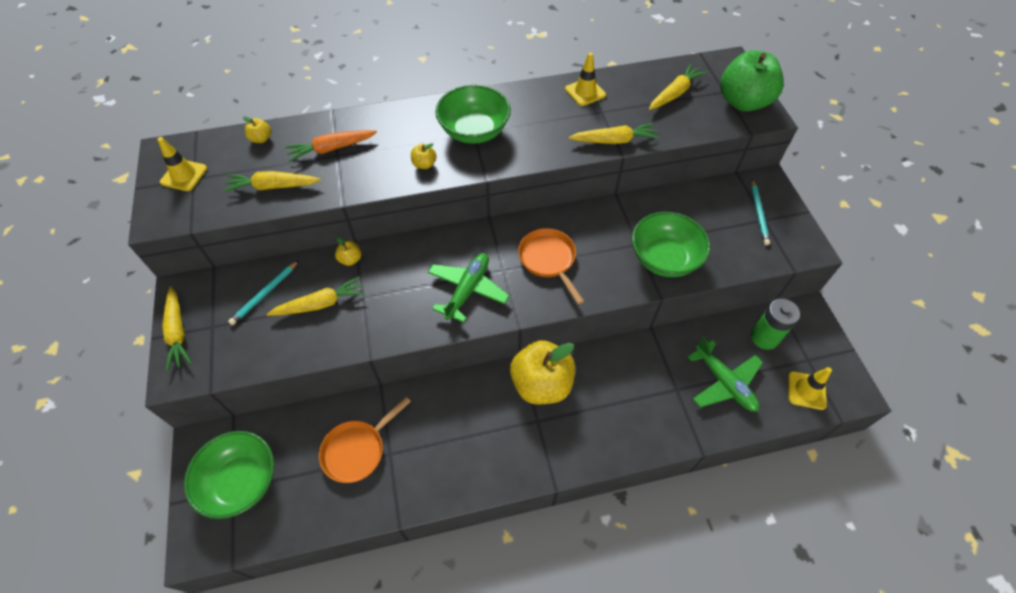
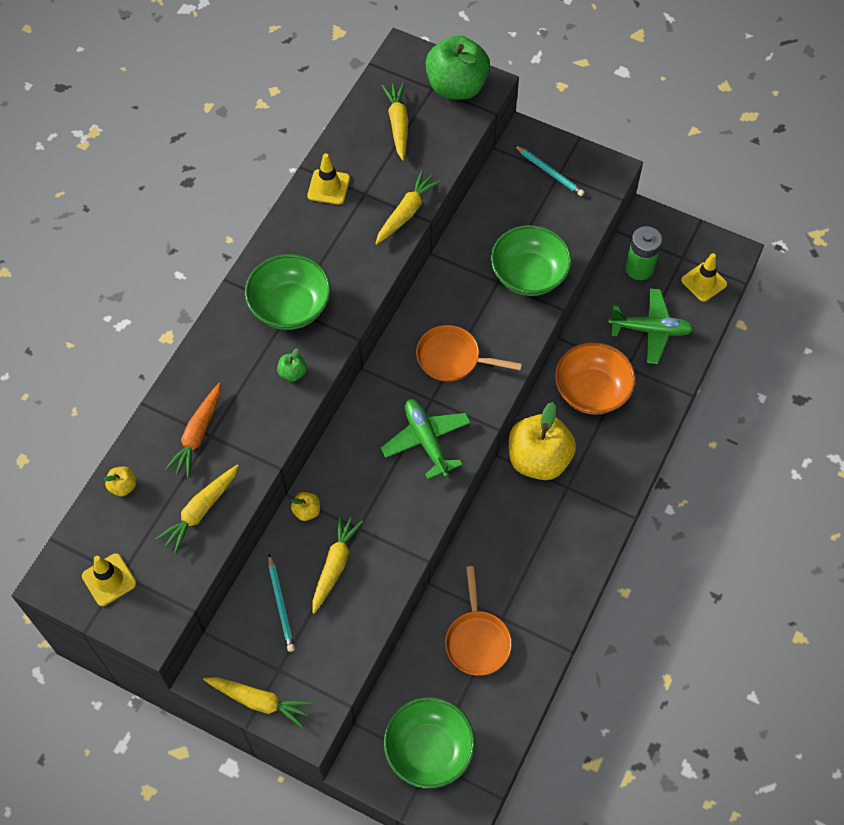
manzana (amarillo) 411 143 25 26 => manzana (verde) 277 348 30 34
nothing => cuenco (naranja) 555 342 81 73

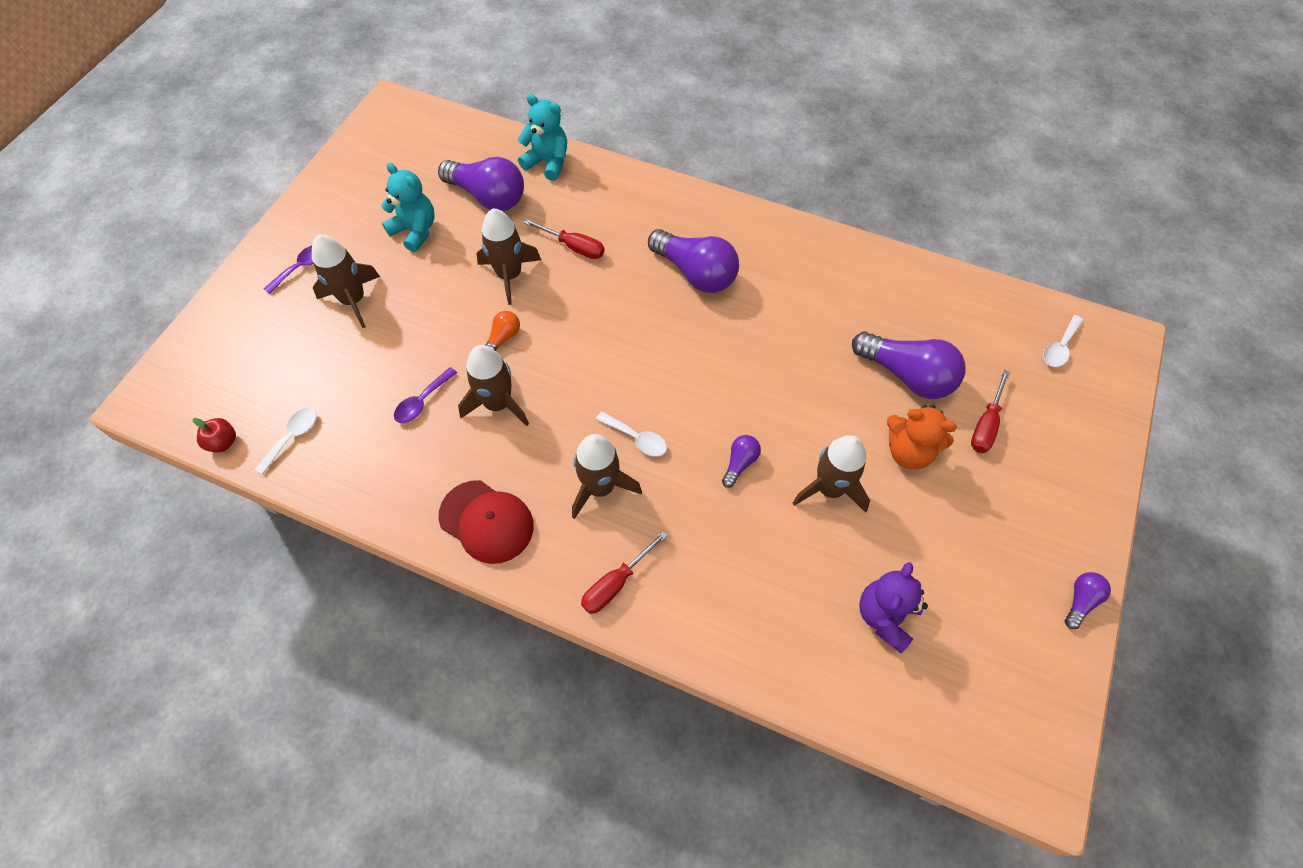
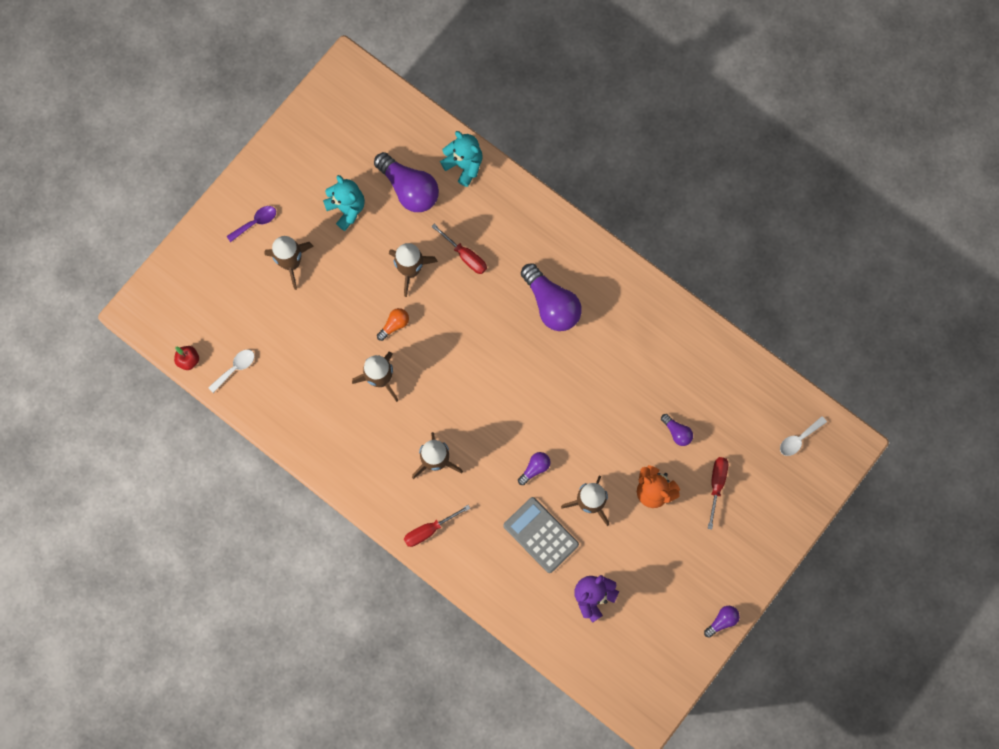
nothing => calculadora (gris) 503 497 76 76
bombilla (morado) 852 331 113 68 => bombilla (morado) 661 414 32 32, x0.48
destornillador (rojo) 971 370 39 83 => destornillador (rojo) 708 457 20 73, 150 degrees clockwise
cuchara (morado) 394 367 63 56 => nothing
gorra (rojo) 439 480 94 84 => nothing
cuchara (blanco) 596 411 71 46 => nothing

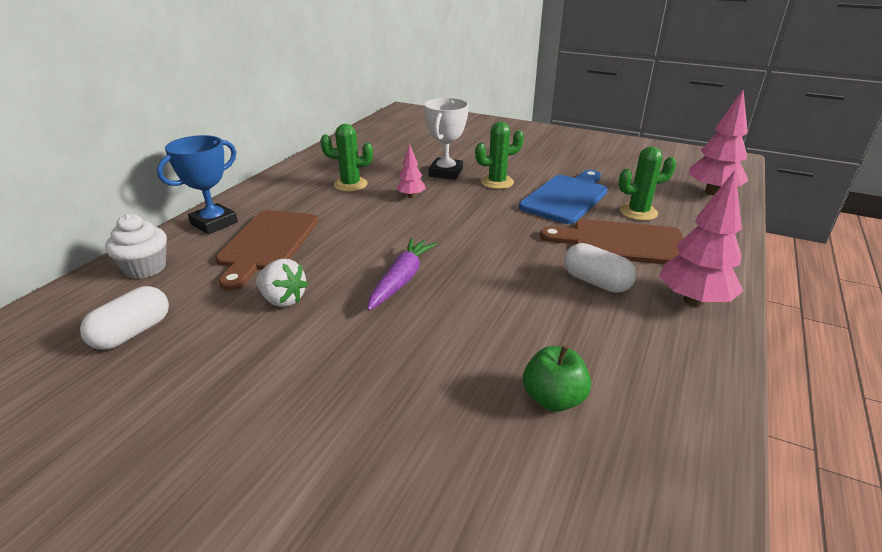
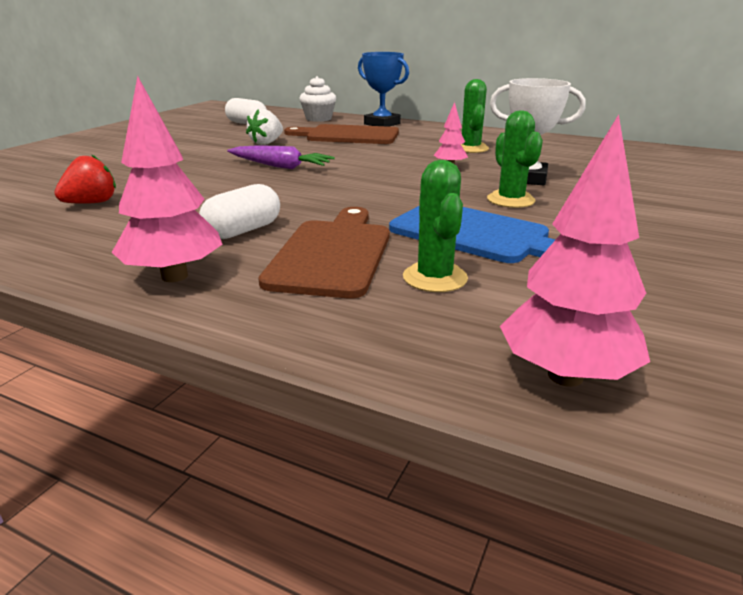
manzana (verde) 523 345 68 67 => fresa (rojo) 54 154 62 50

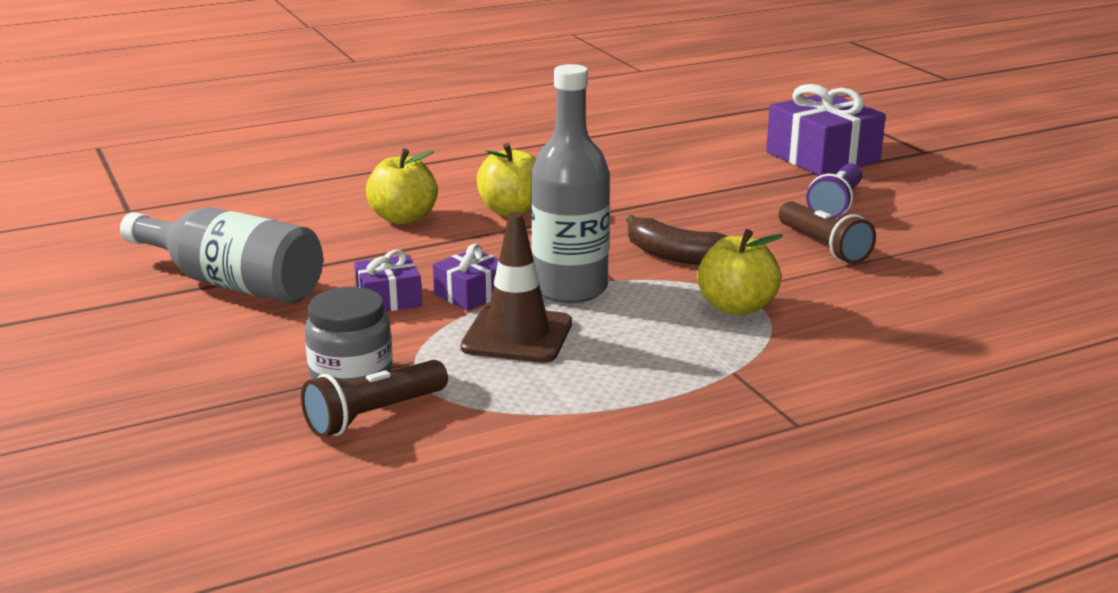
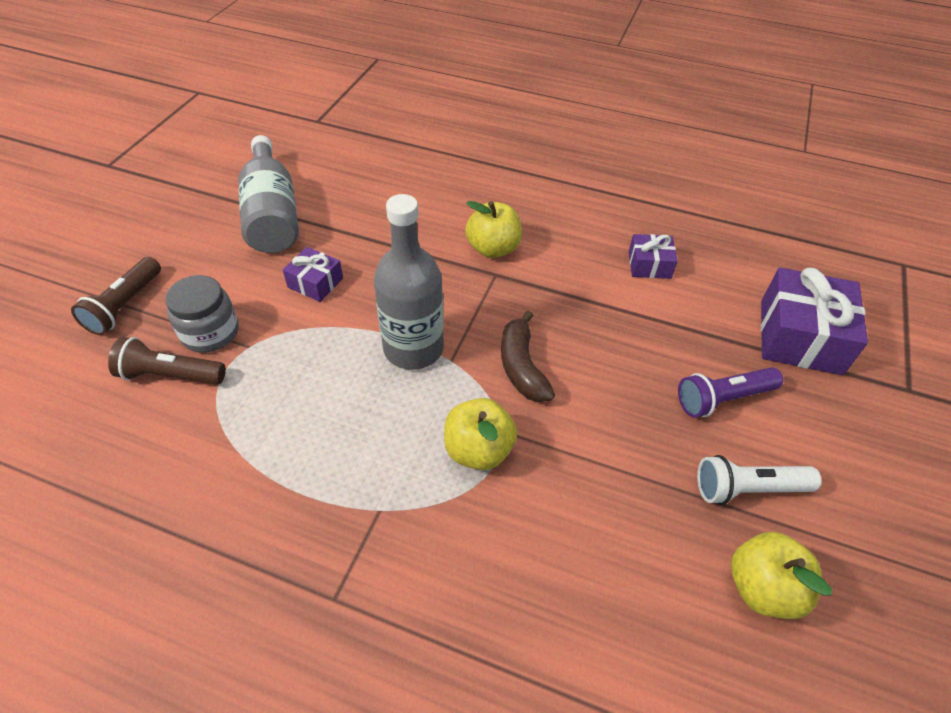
lámpara de mano (marrón) 779 201 97 63 => lámpara de mano (marrón) 71 257 90 78, move
regalo (morado) 433 244 66 67 => regalo (morado) 629 234 49 45, move
nothing => lámpara de mano (blanco) 697 455 125 50
manzana (amarillo) 366 149 72 76 => manzana (amarillo) 731 532 101 87, move
cono de tráfico (marrón) 461 212 111 151 => nothing

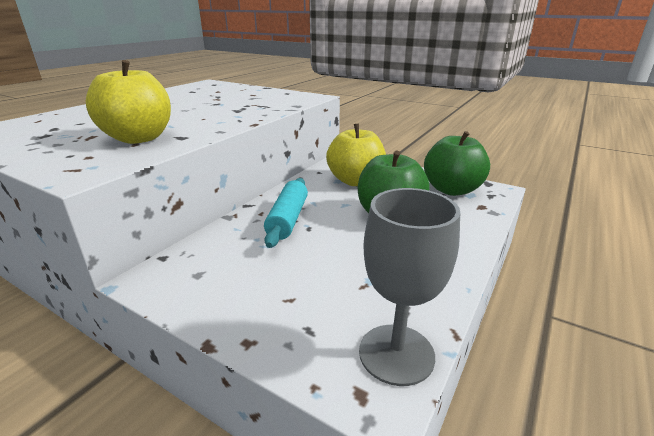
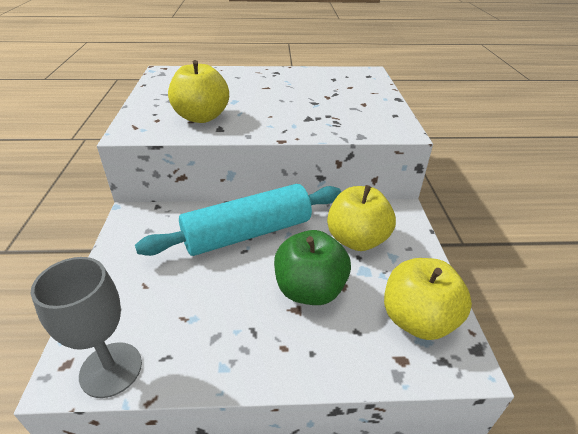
rodillo (turquesa) 264 178 44 70 => rodillo (turquesa) 135 184 206 72, x1.70
manzana (verde) 424 131 66 65 => manzana (amarillo) 384 258 88 82

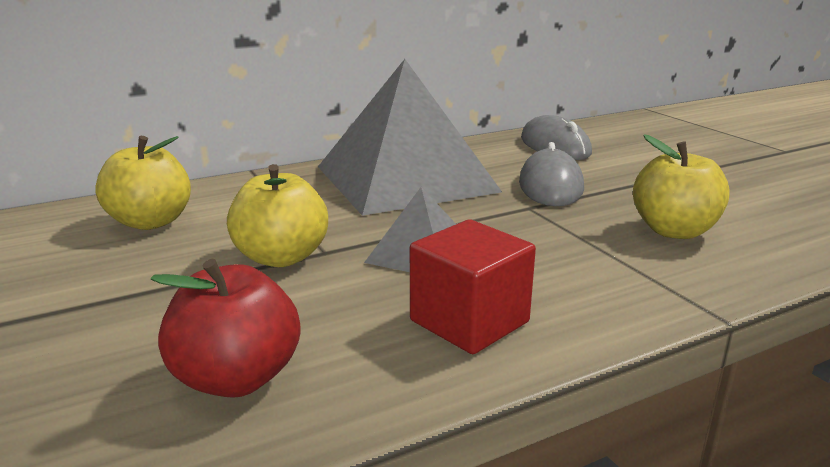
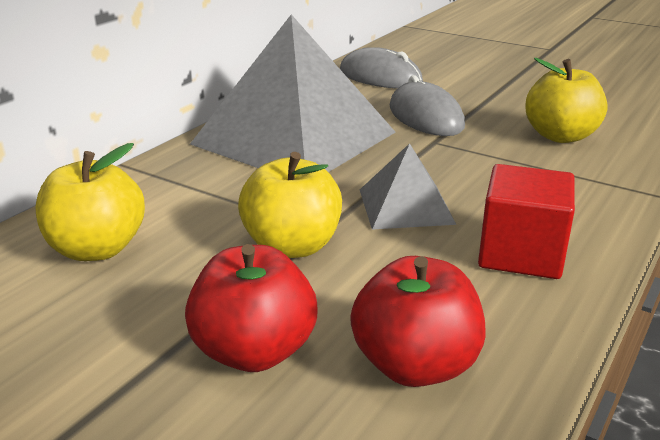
nothing => manzana (rojo) 185 244 133 128

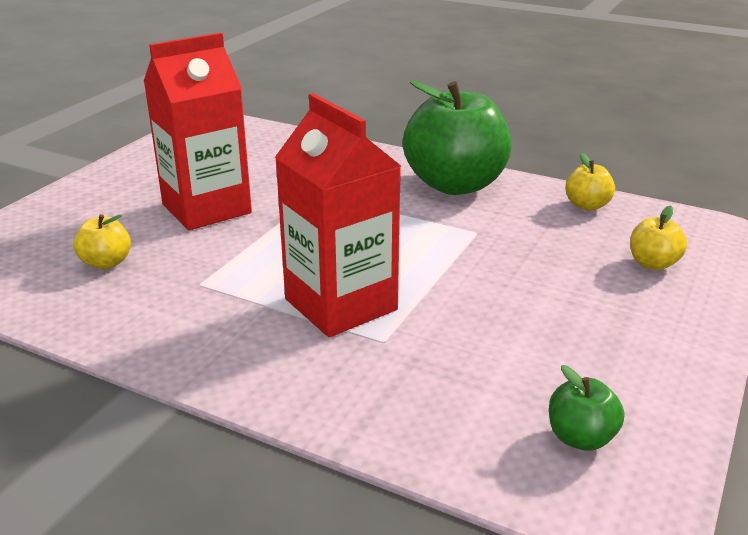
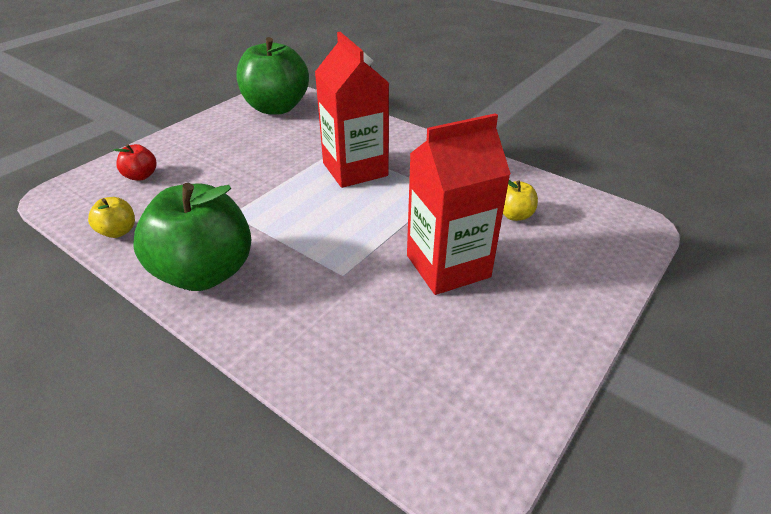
manzana (amarillo) 630 206 57 64 => manzana (rojo) 113 144 44 37
manzana (verde) 549 365 75 86 => manzana (verde) 236 37 73 77, x2.31

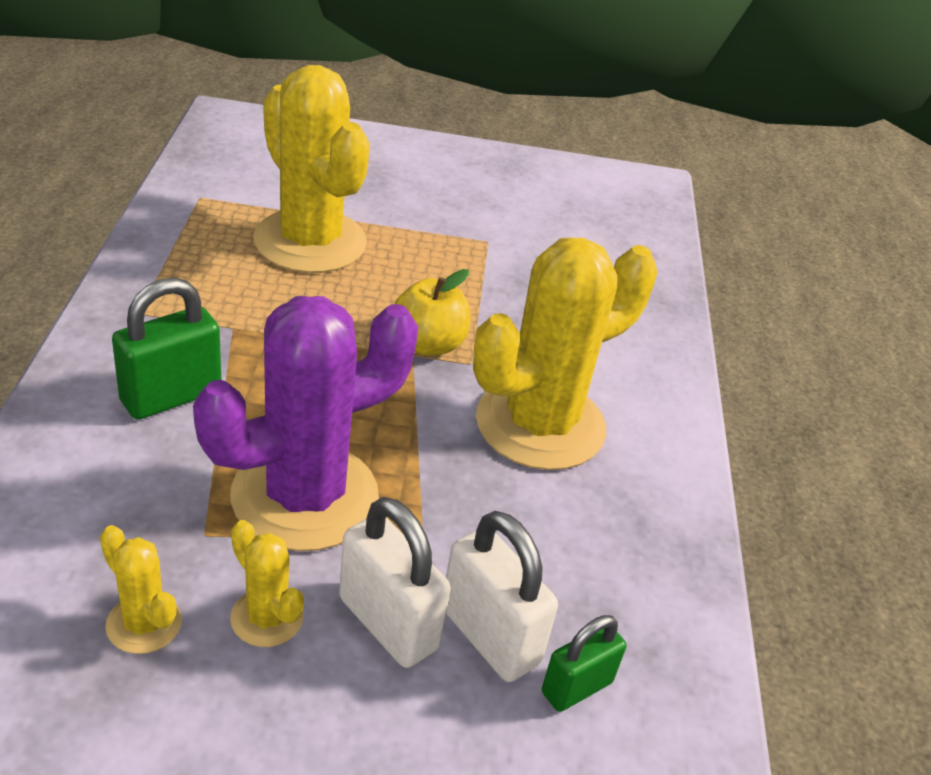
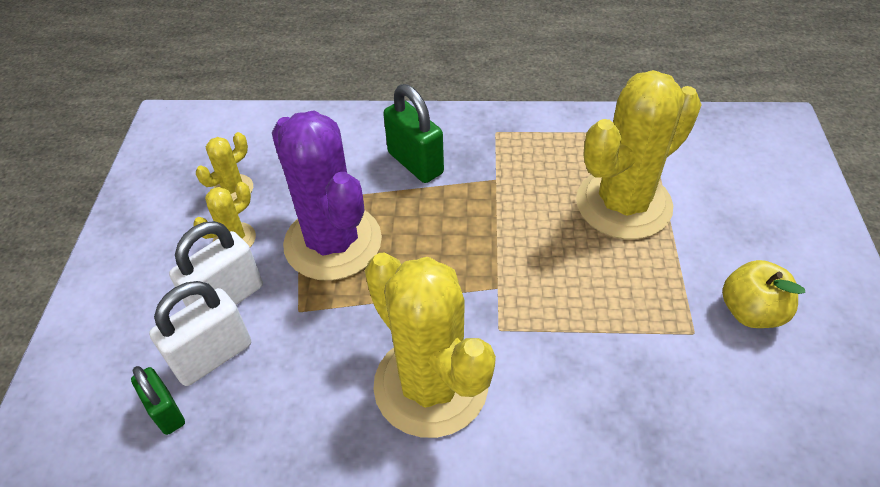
manzana (amarillo) 394 269 76 87 => manzana (amarillo) 722 260 83 68, move

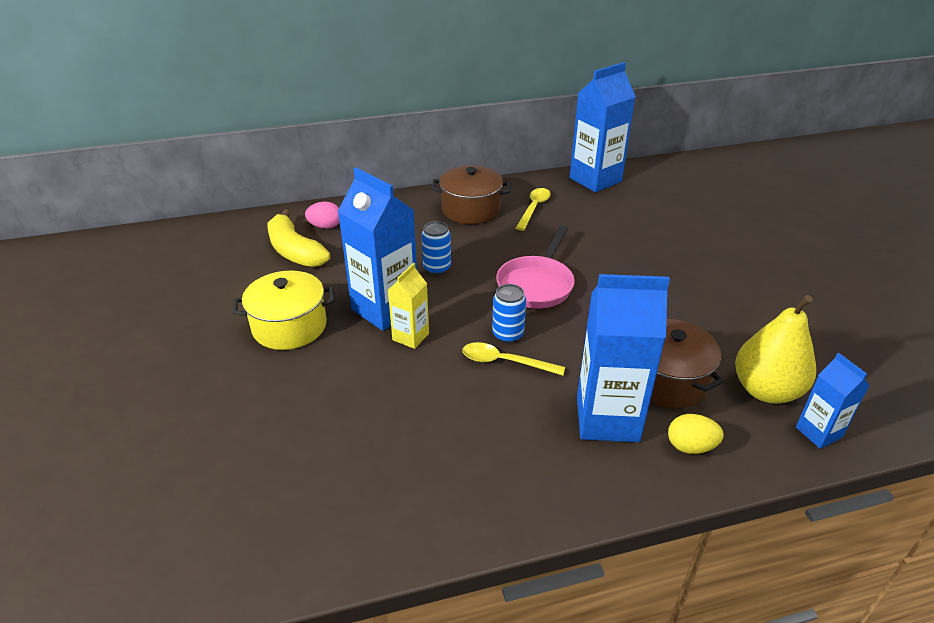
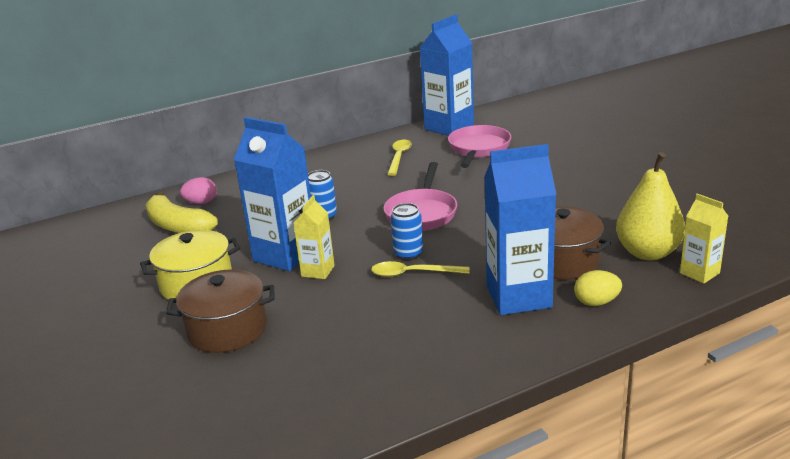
olla (marrón) 431 166 80 58 => olla (marrón) 166 269 108 84, move
nothing => sartén (rosa) 448 125 63 43
cartón de leche (azul) 796 353 73 96 => cartón de leche (amarillo) 680 194 48 89

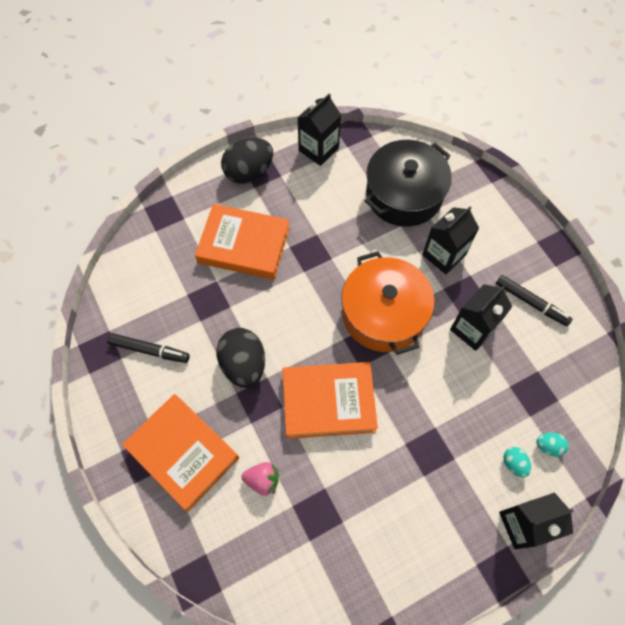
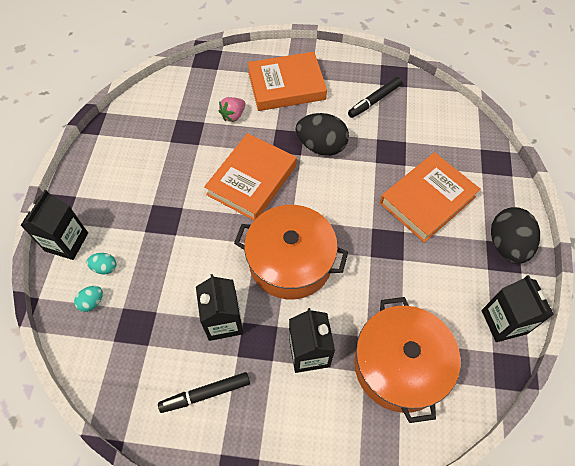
olla (negro) 365 140 87 87 => olla (naranja) 354 297 107 126

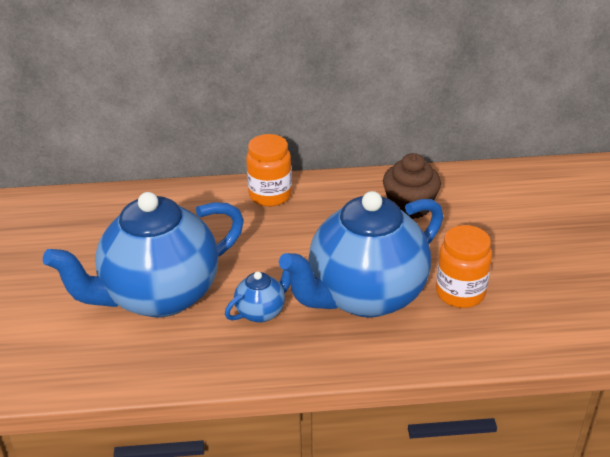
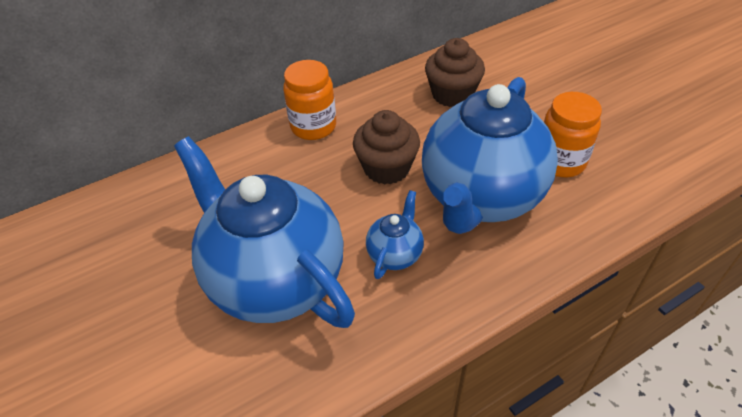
tetera (azul) 43 192 201 126 => tetera (azul) 174 136 181 192, 105 degrees clockwise
nothing => magdalena (marrón) 353 110 67 75

